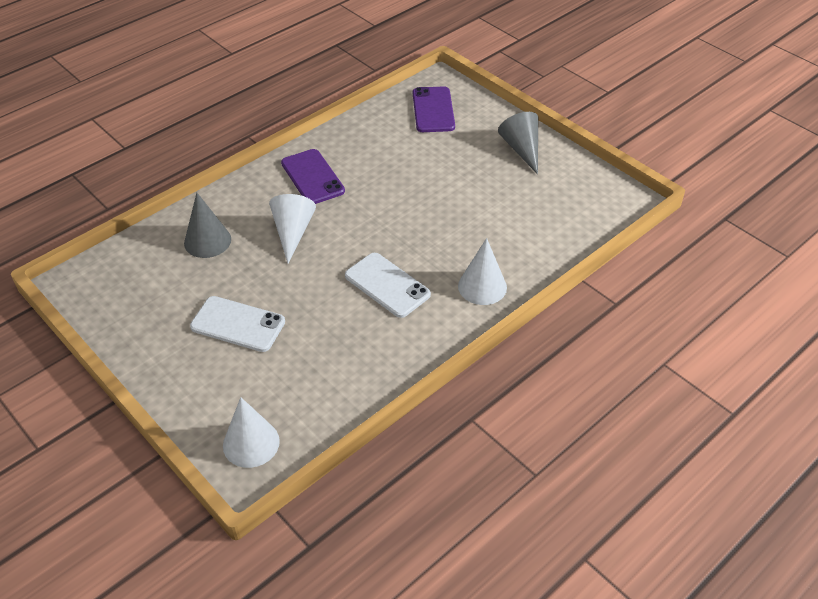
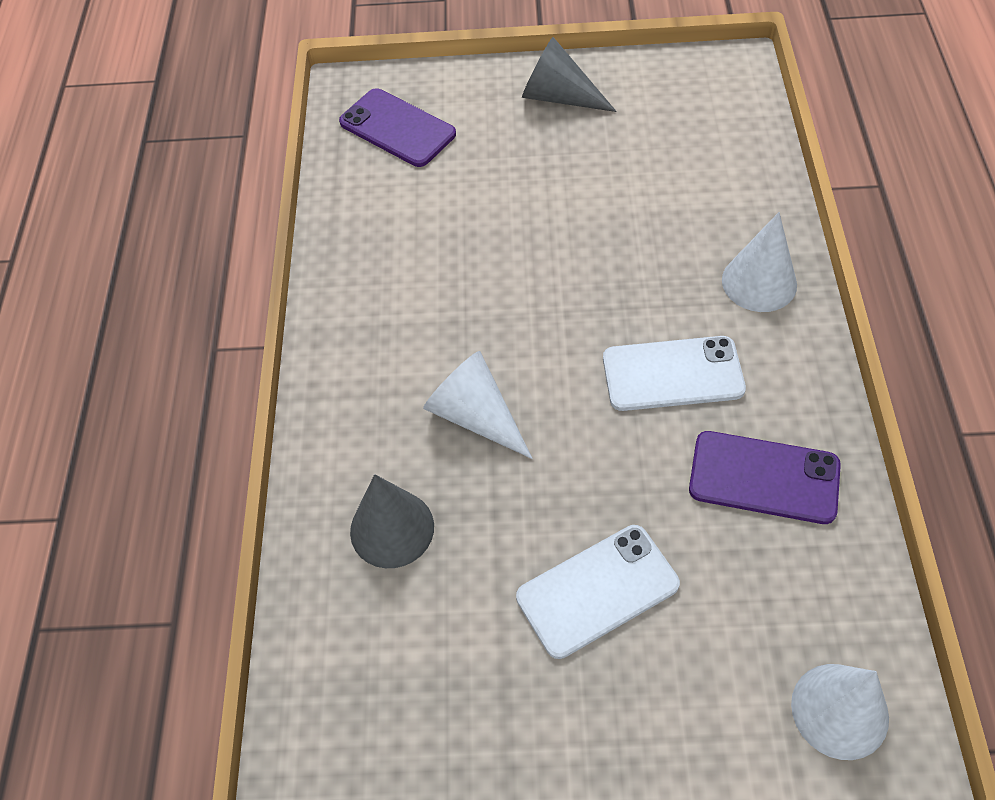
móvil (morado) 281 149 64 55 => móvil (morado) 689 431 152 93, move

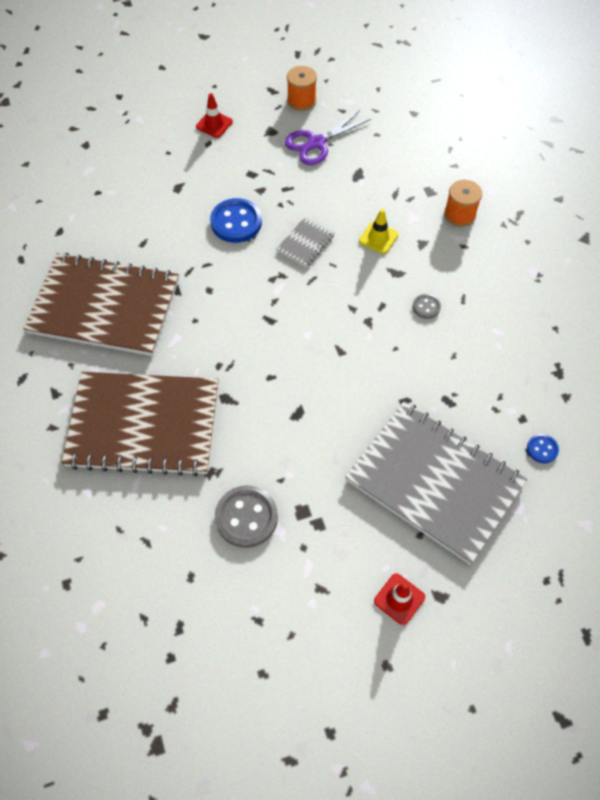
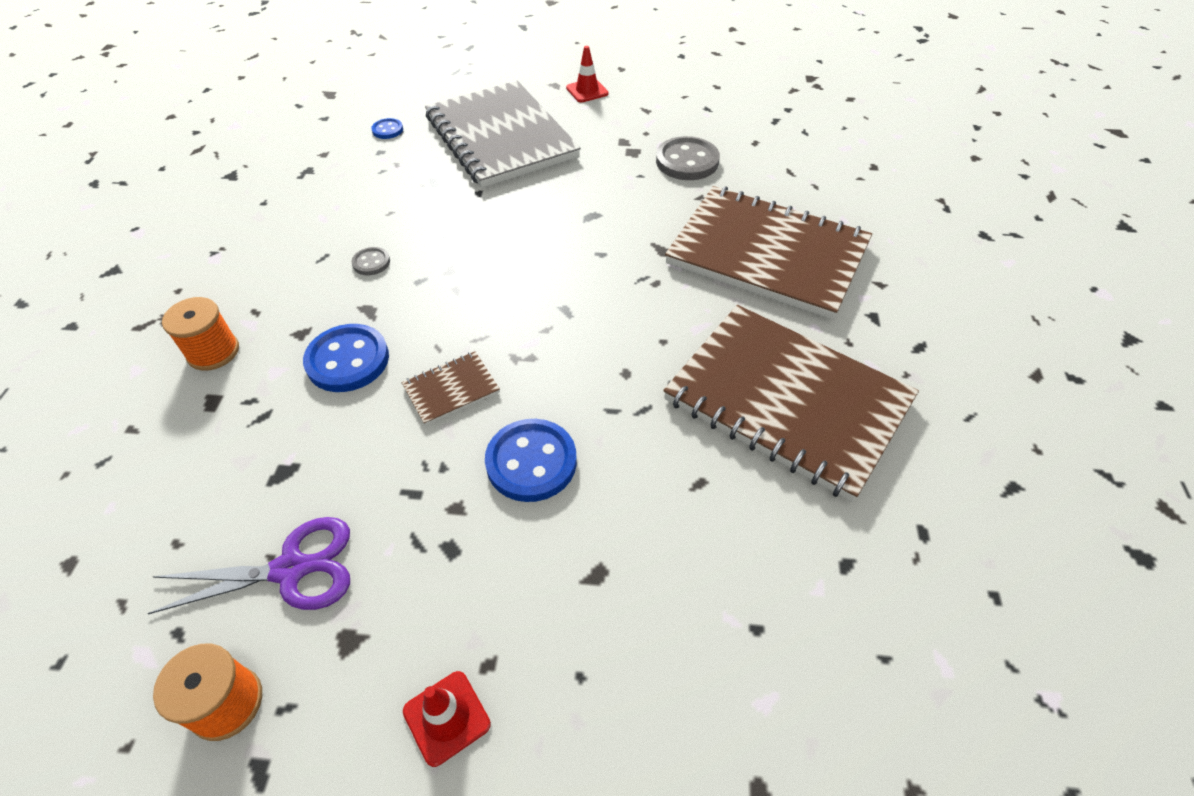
cono de tráfico (amarillo) 359 209 39 45 => botón (azul) 303 324 86 68
cuaderno (gris) 277 217 57 50 => cuaderno (marrón) 402 351 98 75

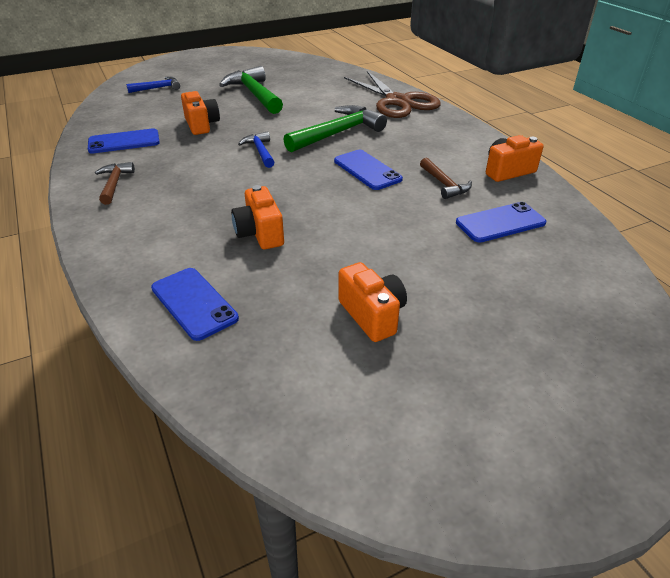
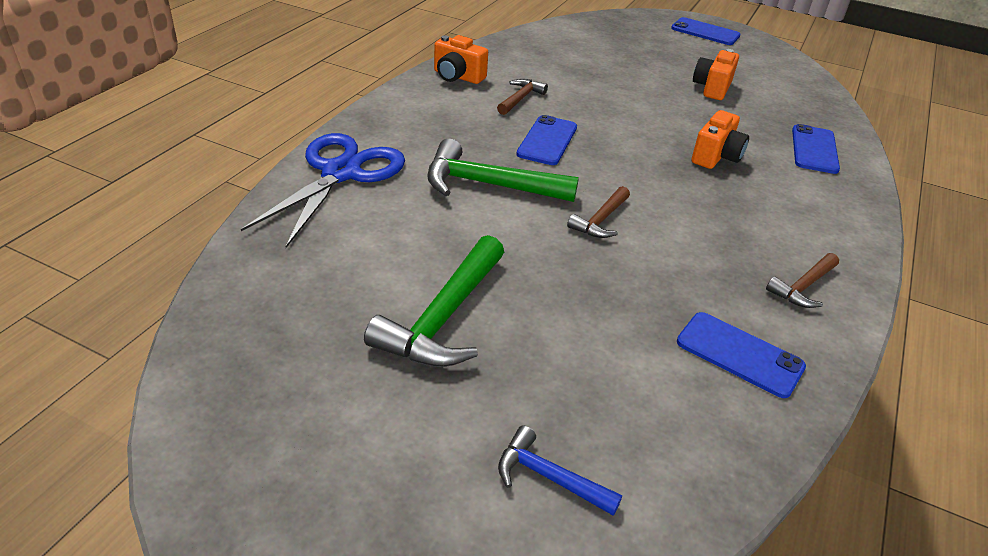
tijeras (marrón) 344 71 97 47 => tijeras (azul) 241 133 164 115
martillo (azul) 238 131 36 37 => martillo (marrón) 567 186 63 52
móvil (azul) 456 202 90 41 => móvil (azul) 671 17 69 28, move
cámara (naranja) 181 91 39 44 => nothing

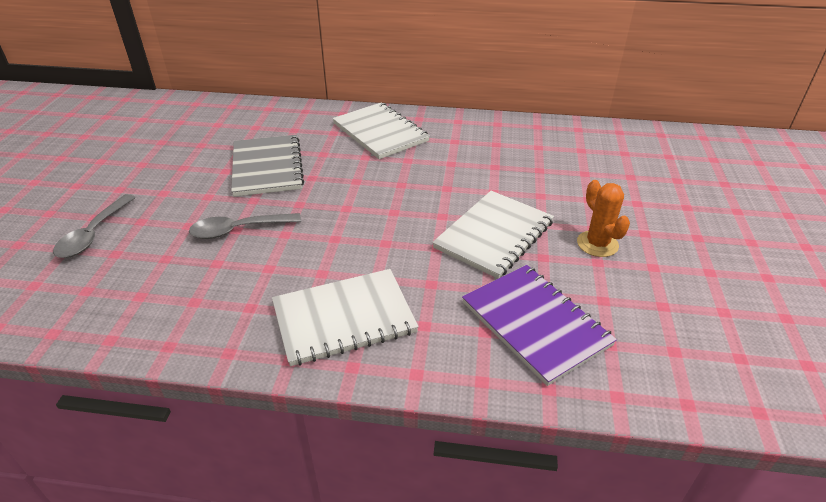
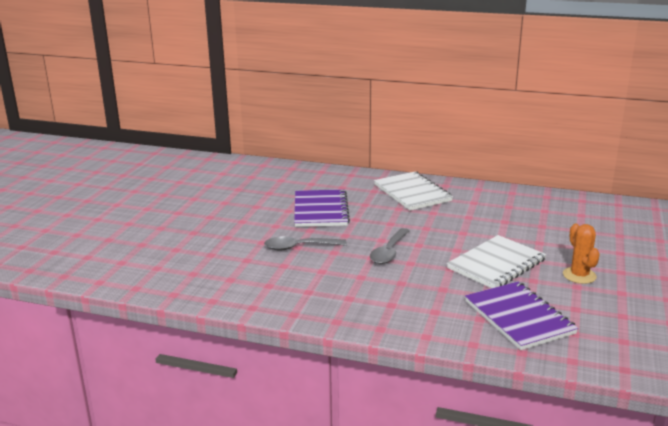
cuaderno (gris) 231 135 73 62 => cuaderno (morado) 294 189 56 38
cuchara (gris) 53 194 83 64 => cuchara (gris) 370 228 40 36, move
cuaderno (blanco) 272 269 146 97 => nothing

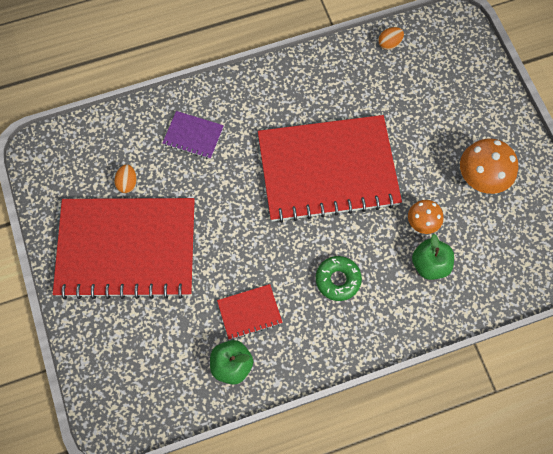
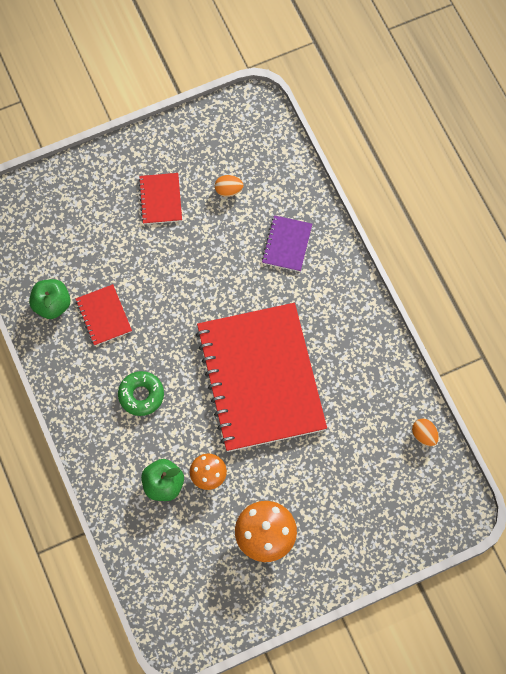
cuaderno (rojo) 53 198 142 101 => cuaderno (rojo) 138 173 44 51, x0.40

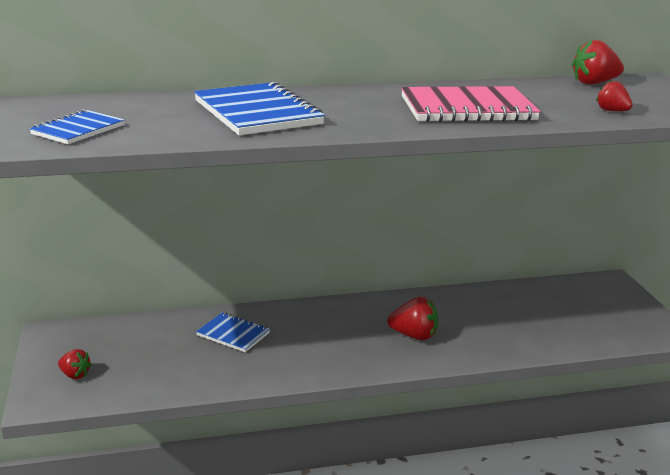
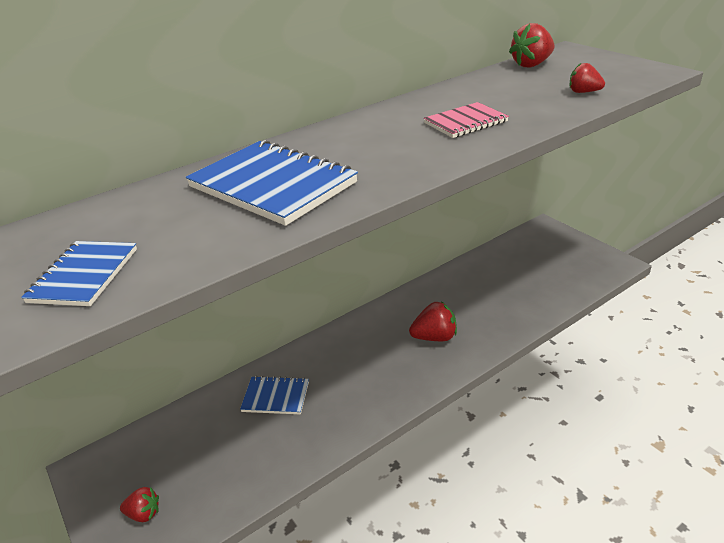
cuaderno (rosa) 401 86 140 36 => cuaderno (rosa) 424 102 85 36, x0.56

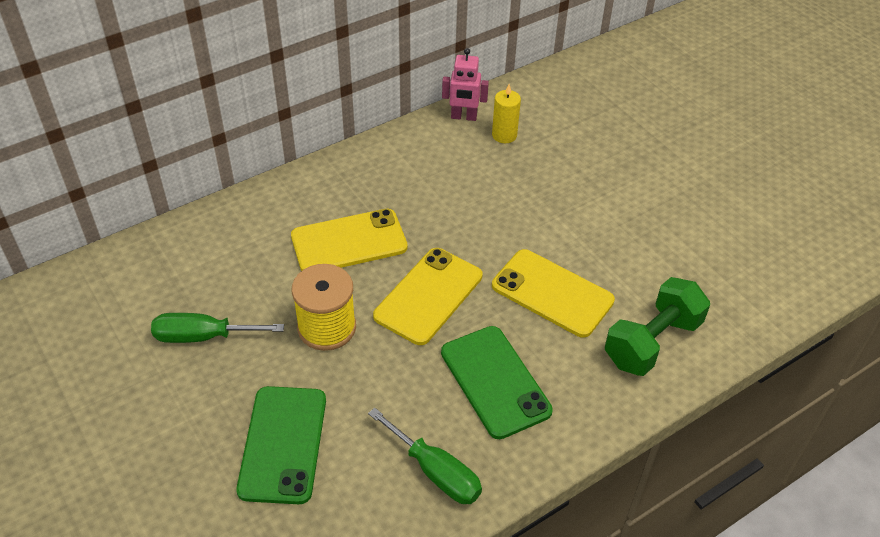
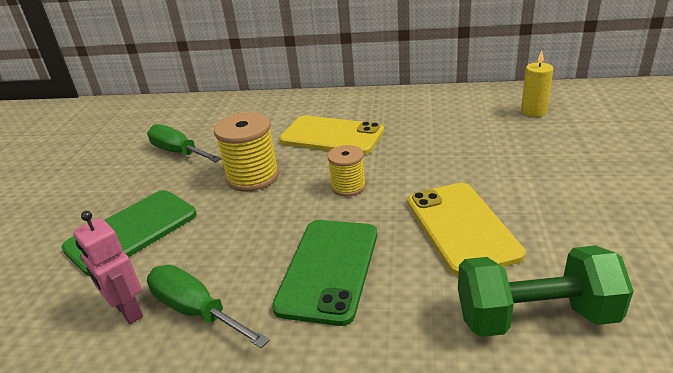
robot (rosa) 442 48 47 73 => robot (rosa) 73 211 70 113, move
destornillador (verde) 368 408 114 96 => destornillador (verde) 147 265 122 83, 135 degrees clockwise
móvil (amarillo) 373 248 109 97 => carrete (amarillo) 327 145 39 52

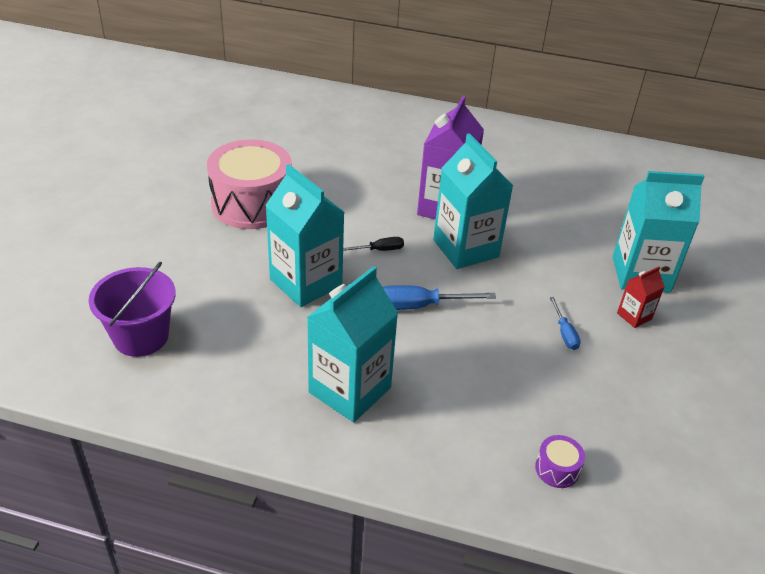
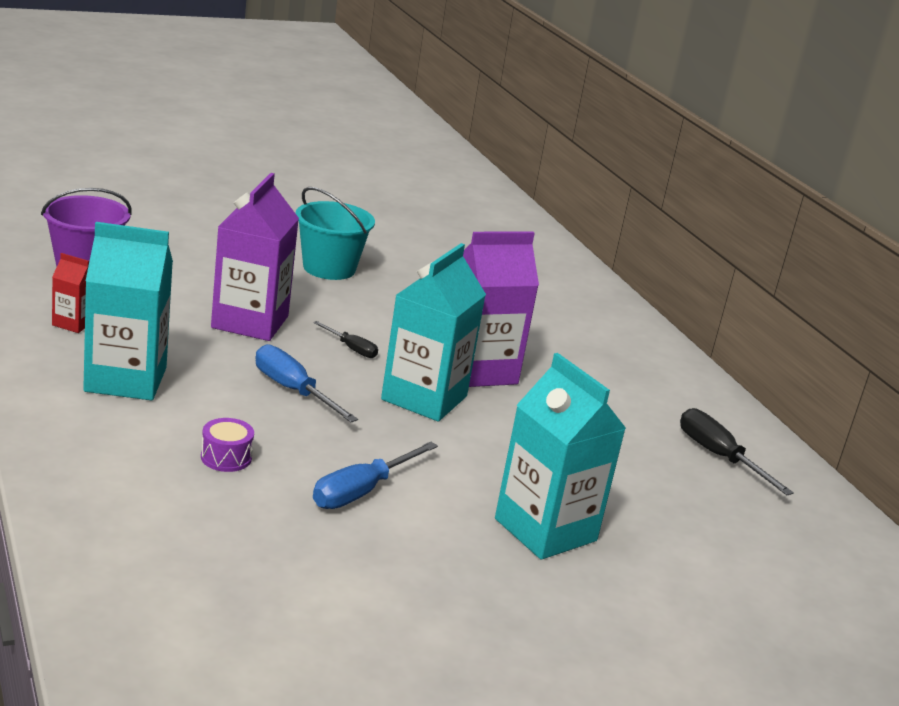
cartón de leche (rojo) 617 266 48 62 => cartón de leche (rojo) 52 253 37 80, move
tambor (morado) 535 435 50 53 => tambor (morado) 201 418 53 54, move
cartón de leche (turquesa) 265 164 80 143 => cartón de leche (morado) 211 173 88 168
tambor (rosa) 207 139 85 90 => balde (turquesa) 296 187 79 93
destornillador (azul) 550 297 31 53 => destornillador (azul) 313 442 125 67, x1.71
nothing => destornillador (negro) 680 408 114 87

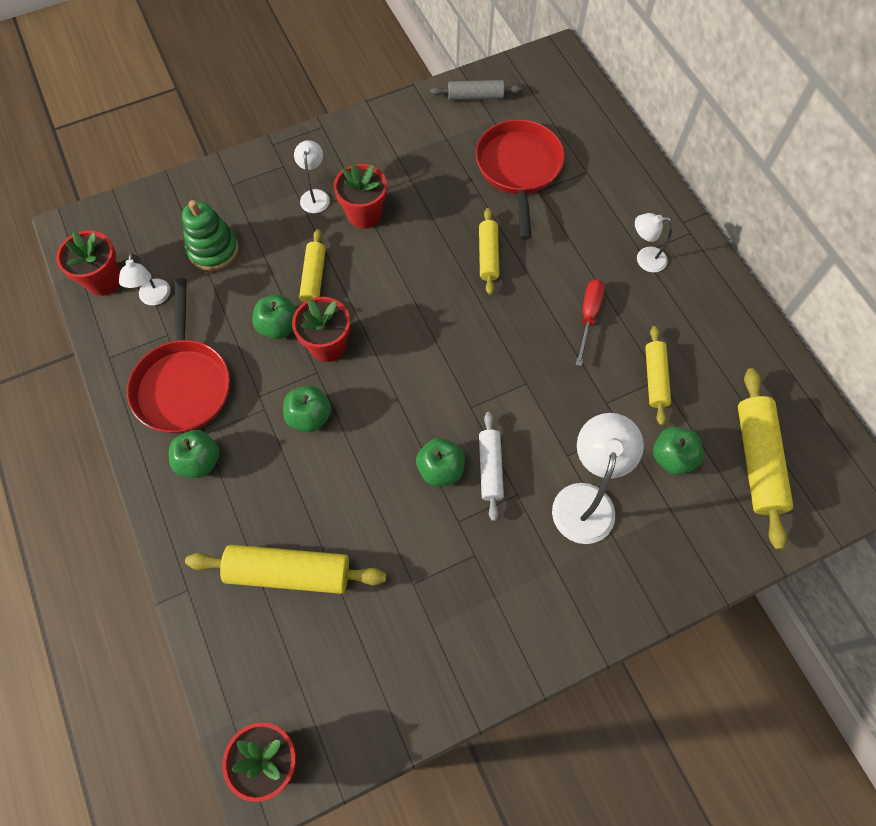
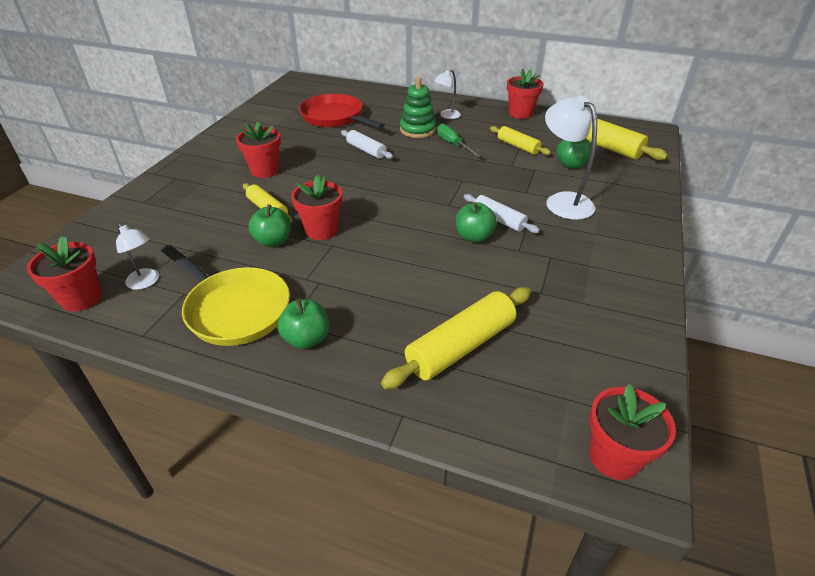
sartén (rojo) 127 278 103 155 => sartén (amarillo) 161 245 129 101
rodillo (amarillo) 479 208 21 87 => rodillo (blanco) 341 130 52 29
juguete apilable (verde) 182 200 57 71 => juguete apilable (verde) 400 77 36 61, move
destornillador (rojo) 575 279 30 87 => destornillador (verde) 437 124 44 33
nothing => maceta (rojo) 507 68 37 51
manzana (verde) 283 385 48 47 => nothing
lámpara (blanco) 294 140 36 73 => nothing
rodillo (gris) 430 80 92 20 => nothing

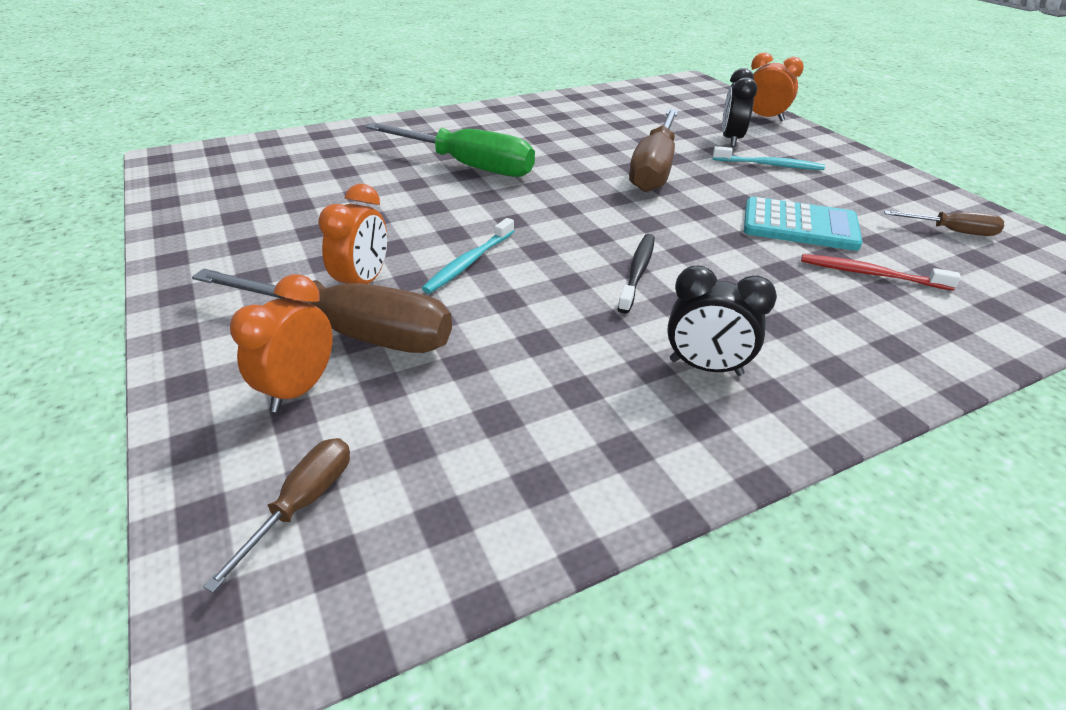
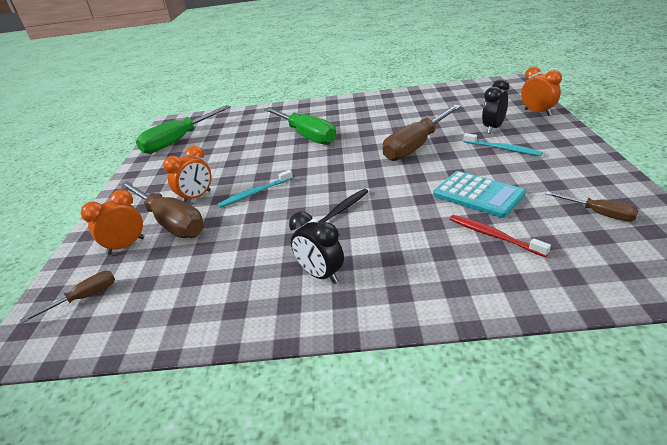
nothing => destornillador (verde) 136 105 95 49

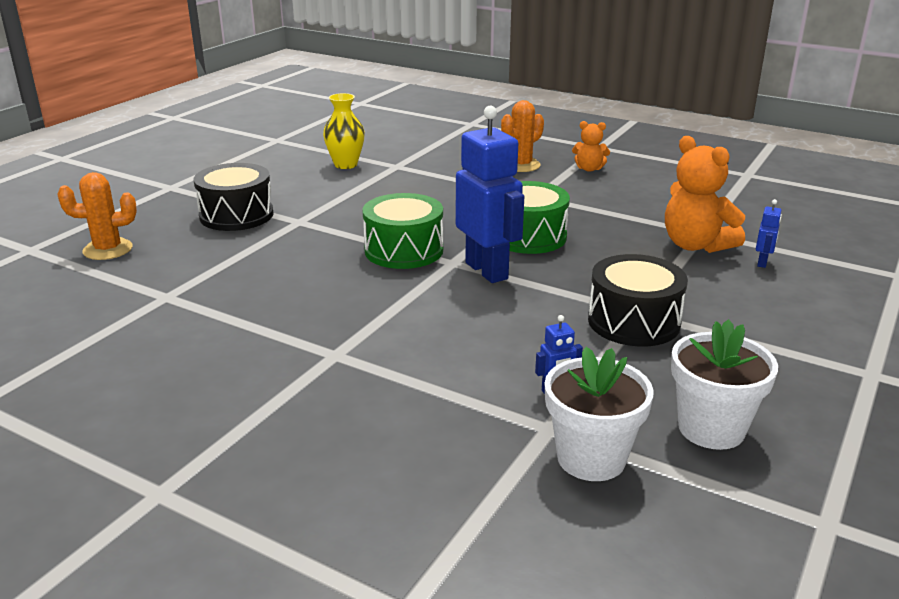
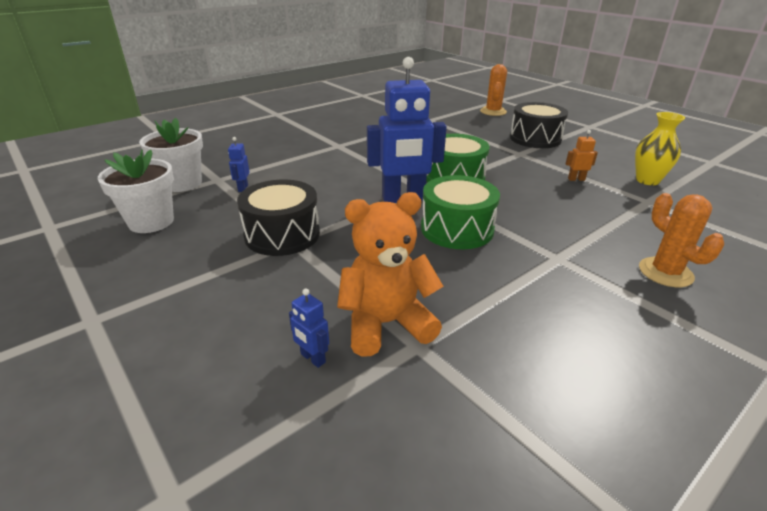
nothing => robot (naranja) 565 130 33 51
osito (naranja) 572 121 38 51 => nothing

